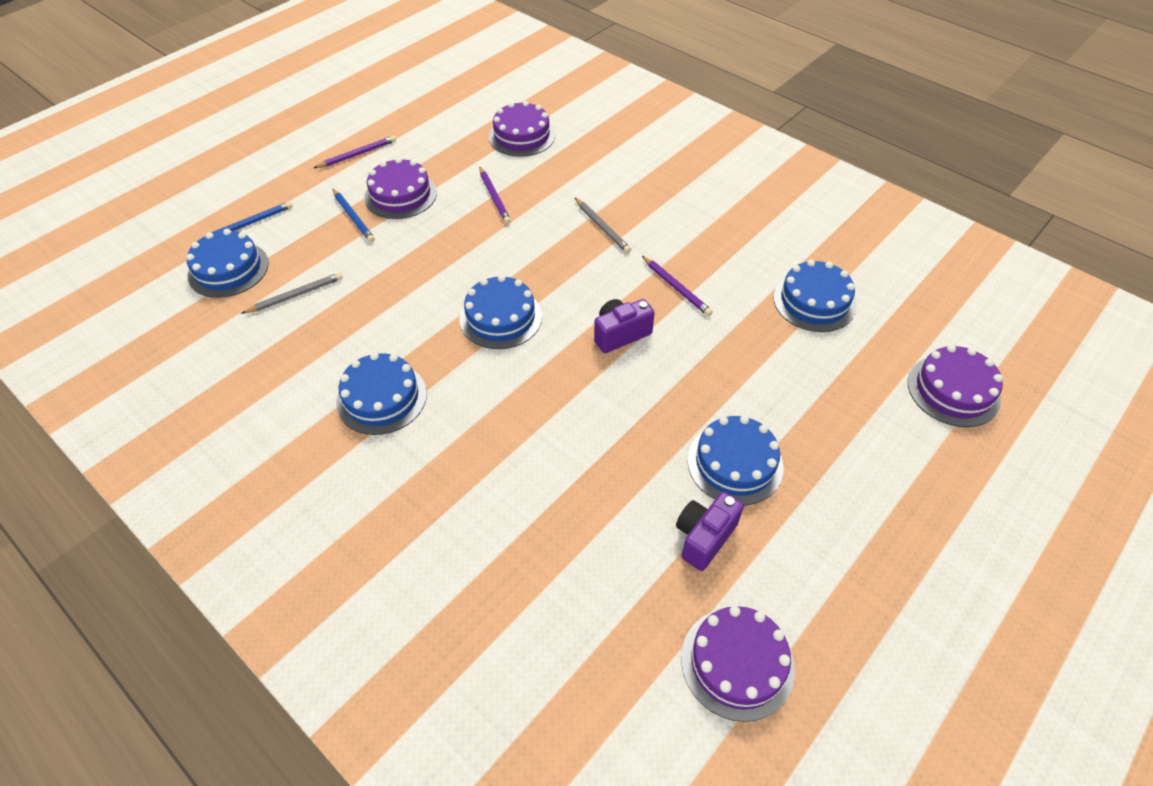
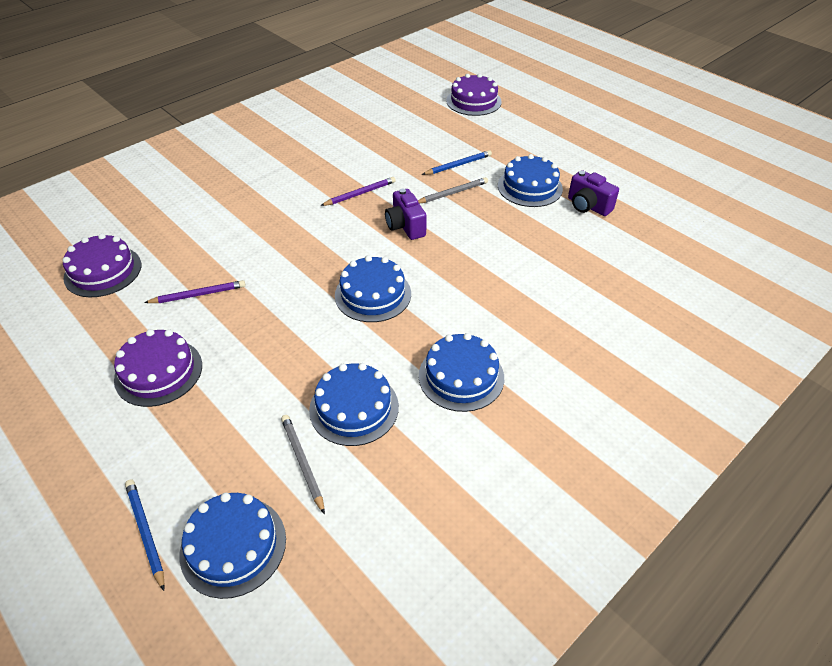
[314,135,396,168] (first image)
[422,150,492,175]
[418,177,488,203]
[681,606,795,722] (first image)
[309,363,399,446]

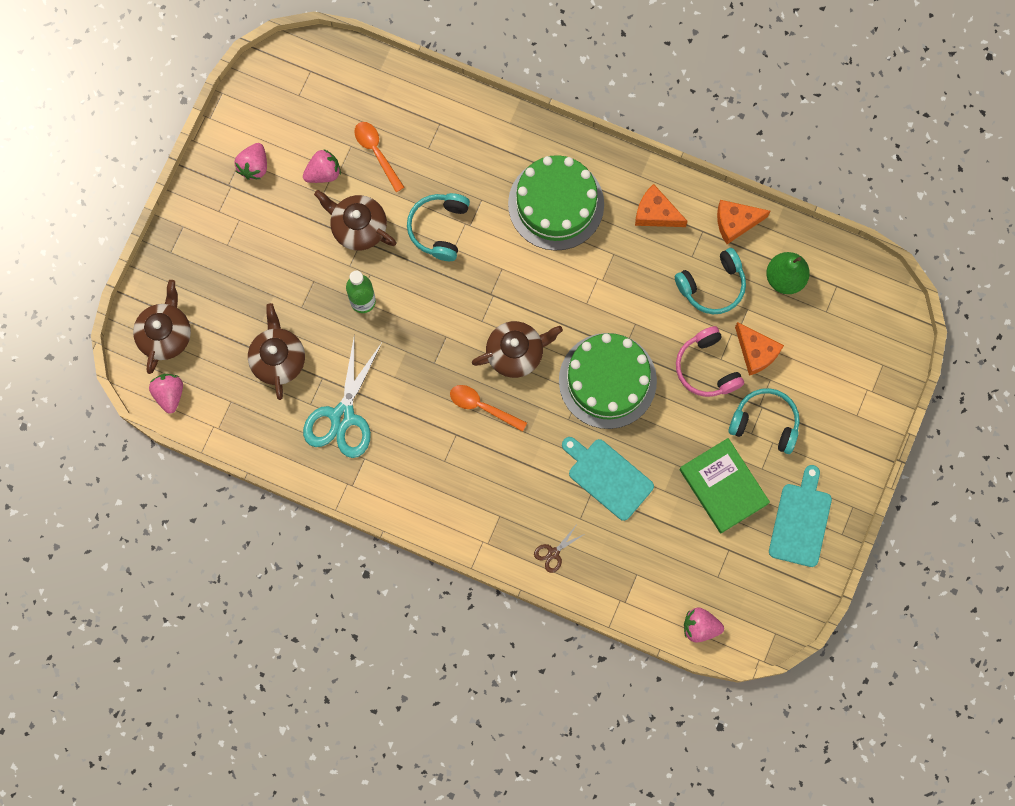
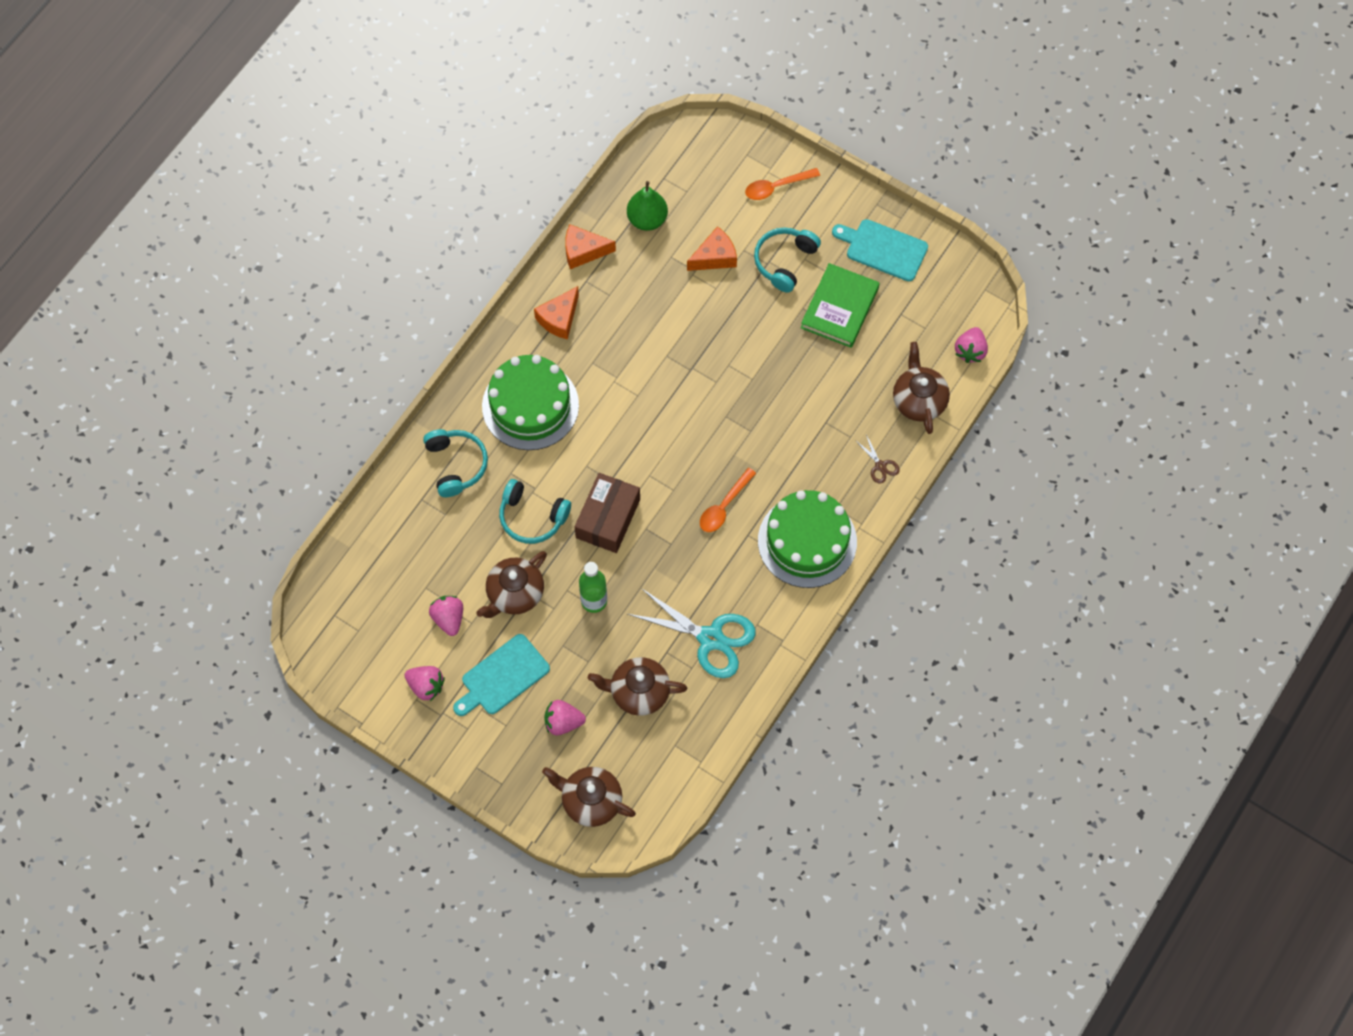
[544,700,586,735]
[745,168,820,200]
[893,342,950,434]
[758,490,857,588]
[453,634,550,716]
[423,429,488,497]
[676,326,744,397] (first image)
[801,263,880,348]
[565,224,616,269]
[575,473,640,553]

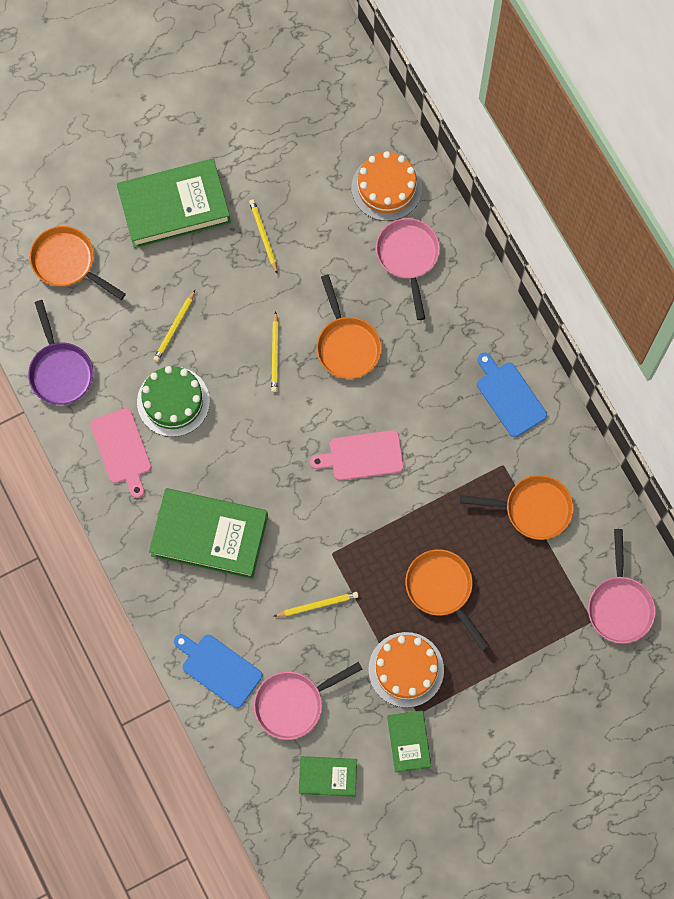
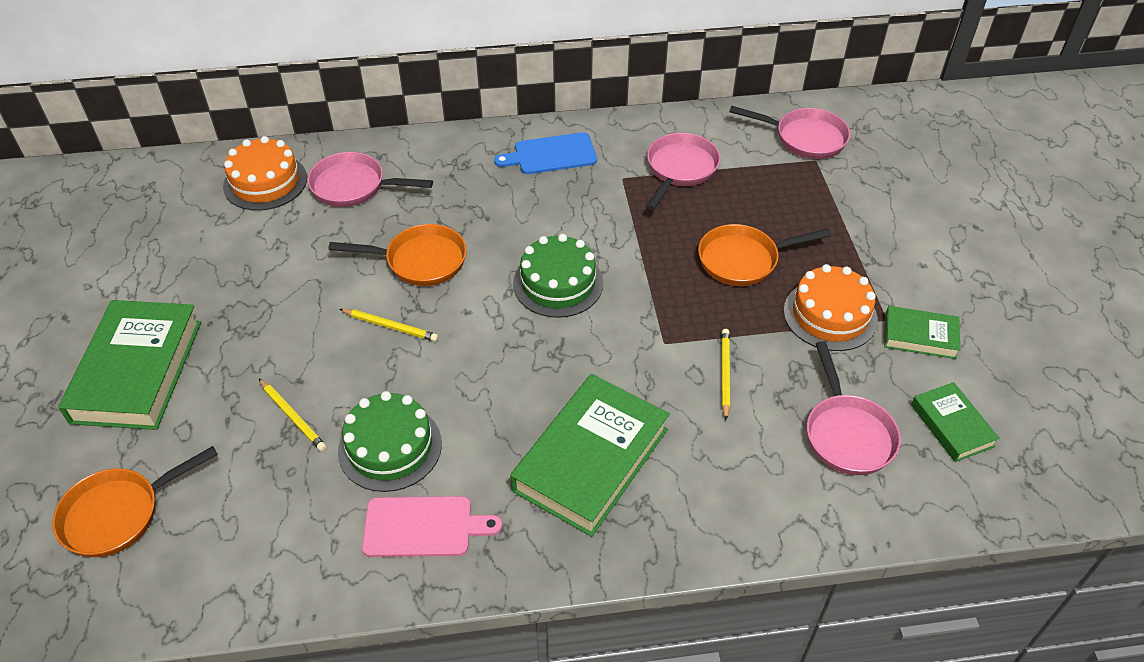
[28,300,93,405] (first image)
[174,634,262,708] (first image)
[249,199,277,273] (first image)
[911,382,1000,462]
[513,234,603,318]
[646,133,720,210]

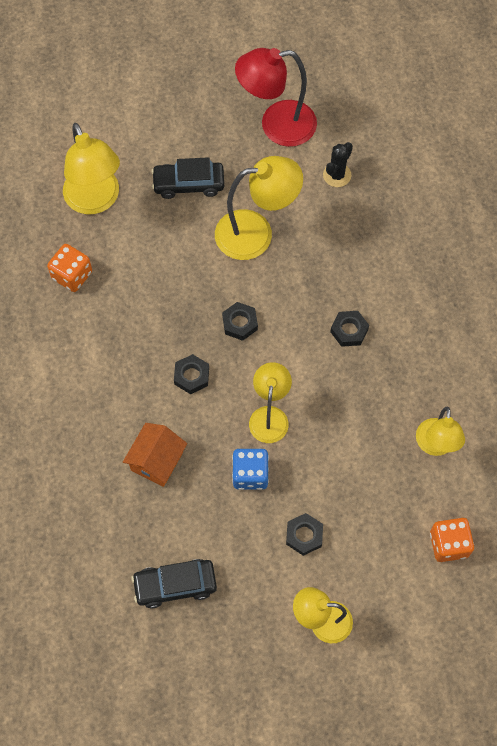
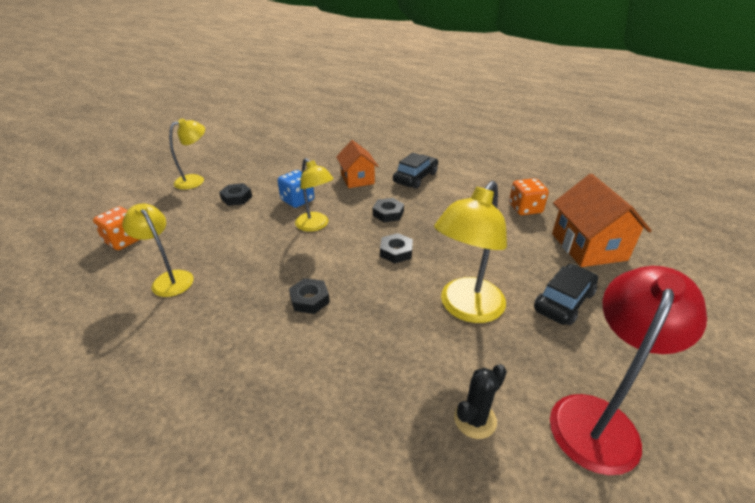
[552,174,652,267]
[393,153,438,189]
[454,364,507,439]

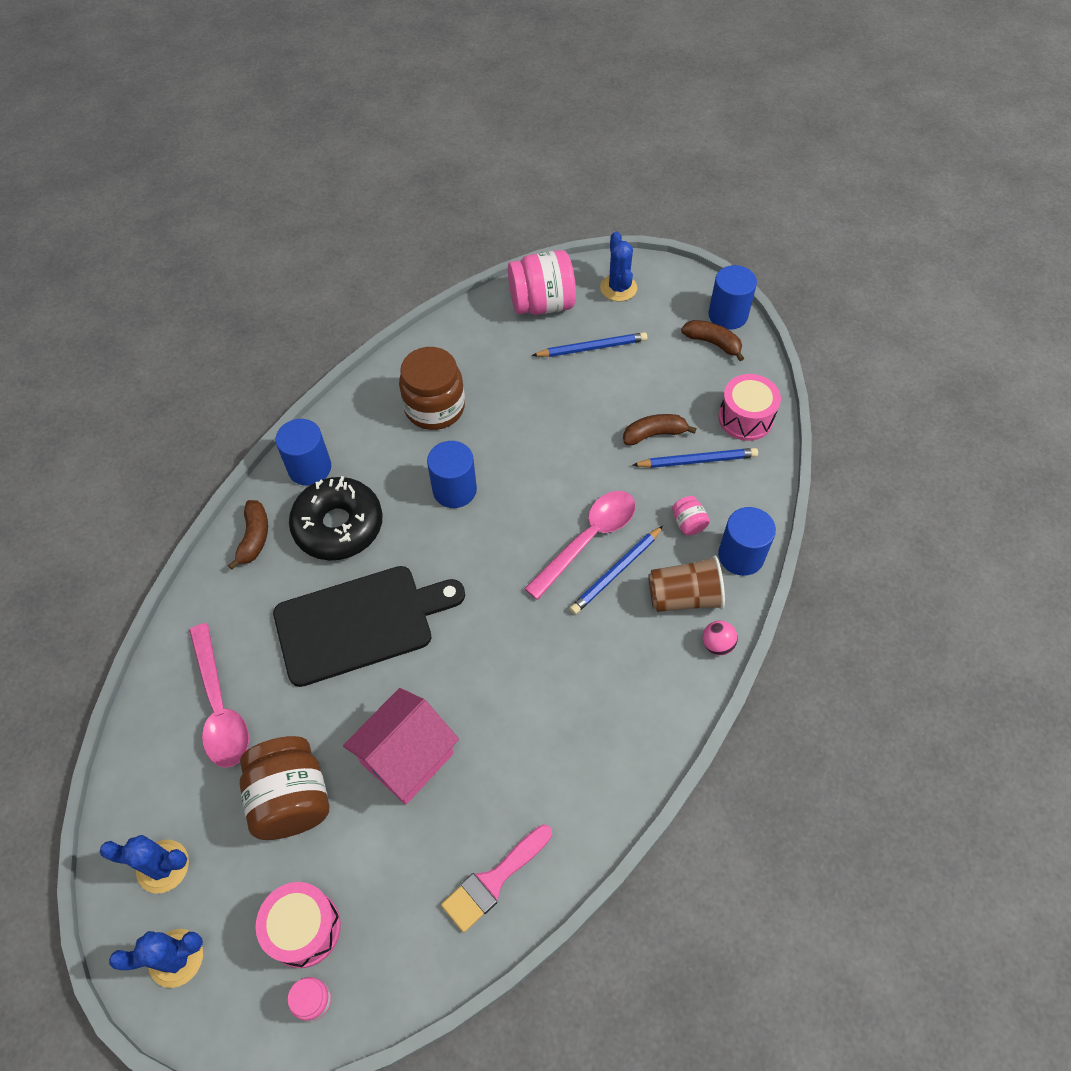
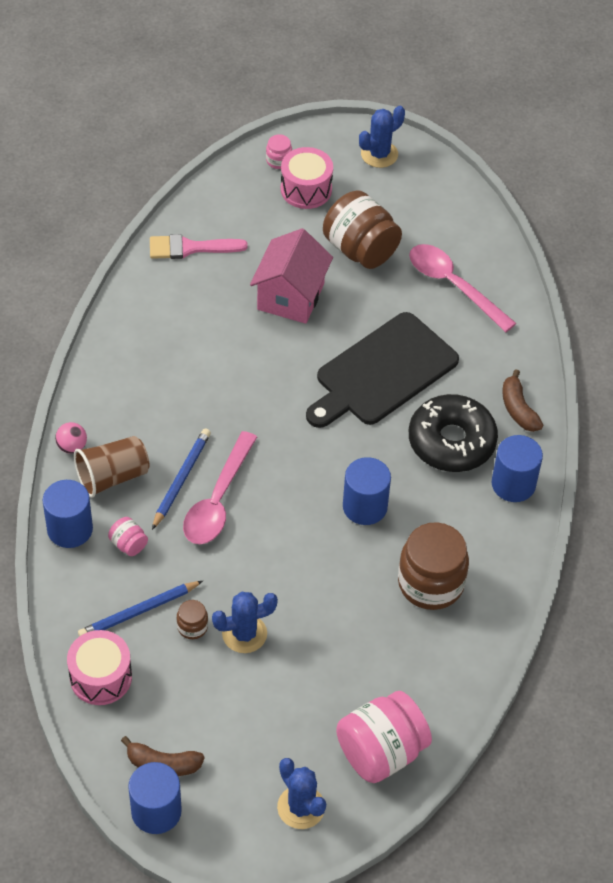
[212,592,278,653]
[150,234,248,259]
[532,332,647,357] (first image)
[177,600,208,639]

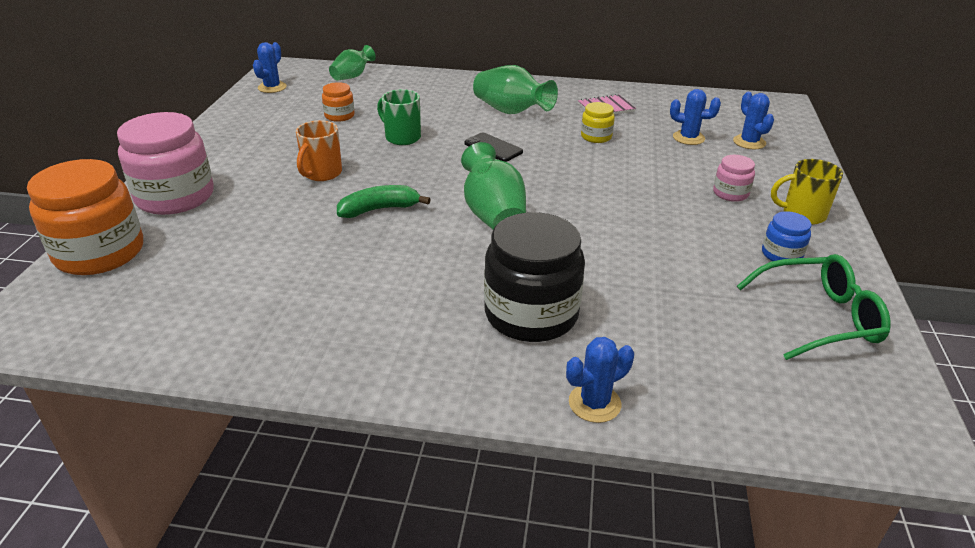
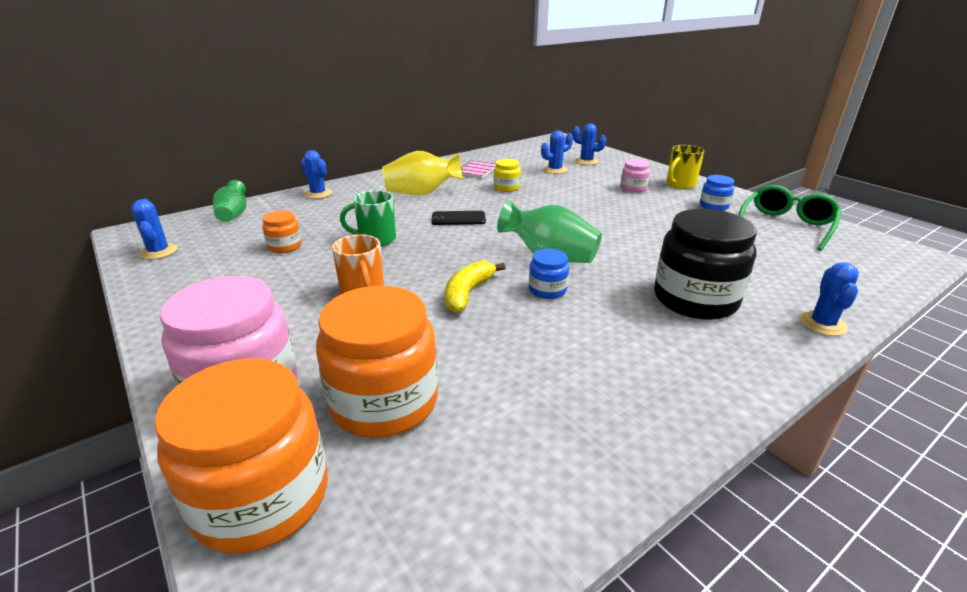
[445,261,506,313]
[382,151,463,195]
[301,150,332,199]
[316,286,438,438]
[529,249,569,299]

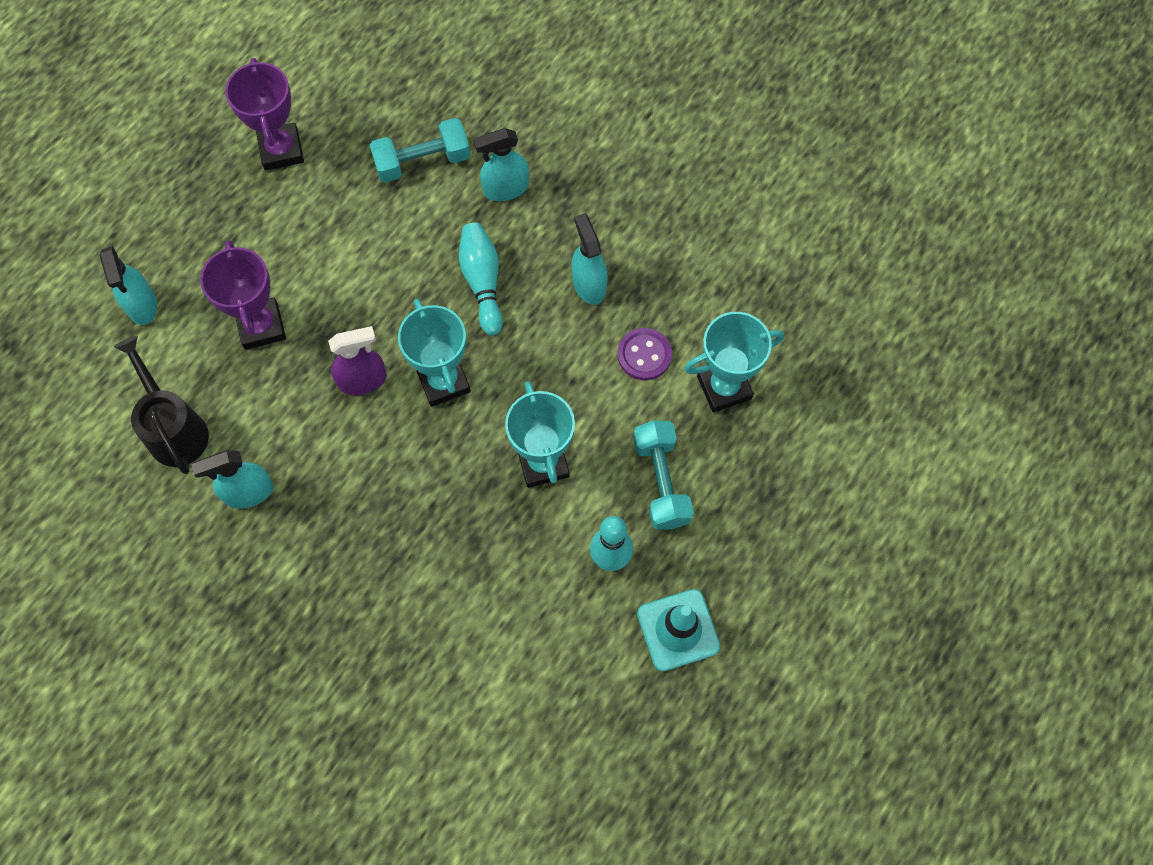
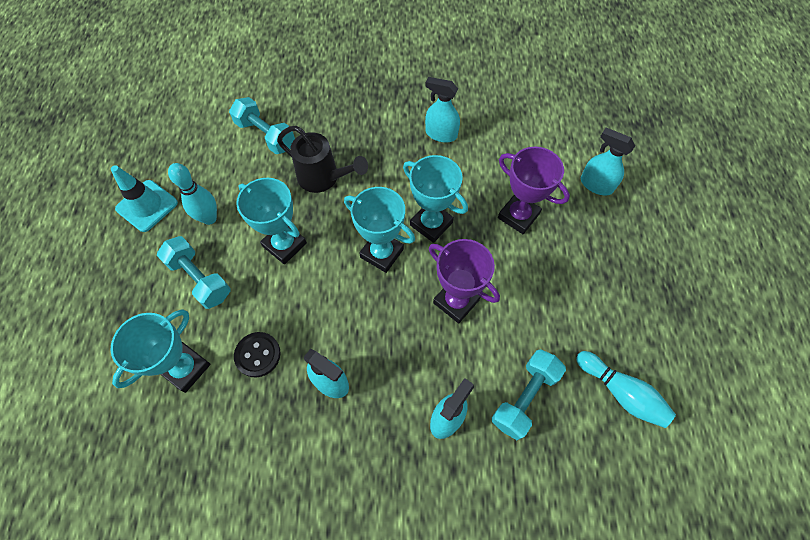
[277,126,368,193]
[425,77,460,143]
[429,239,500,323]
[403,155,468,243]
[576,351,676,428]
[234,332,280,377]
[229,97,295,154]

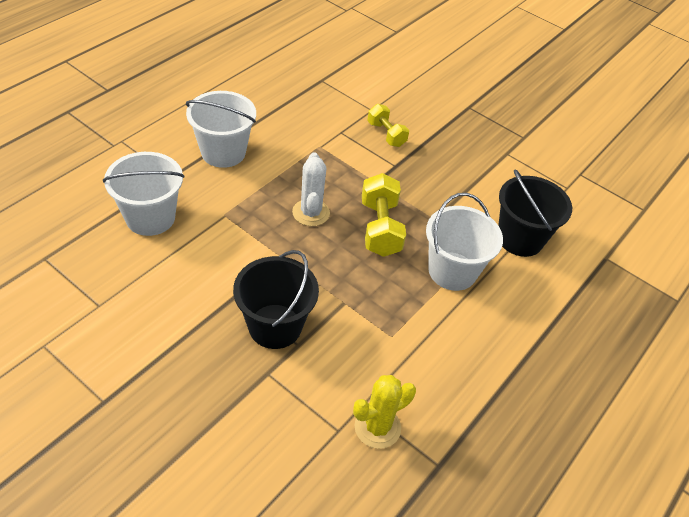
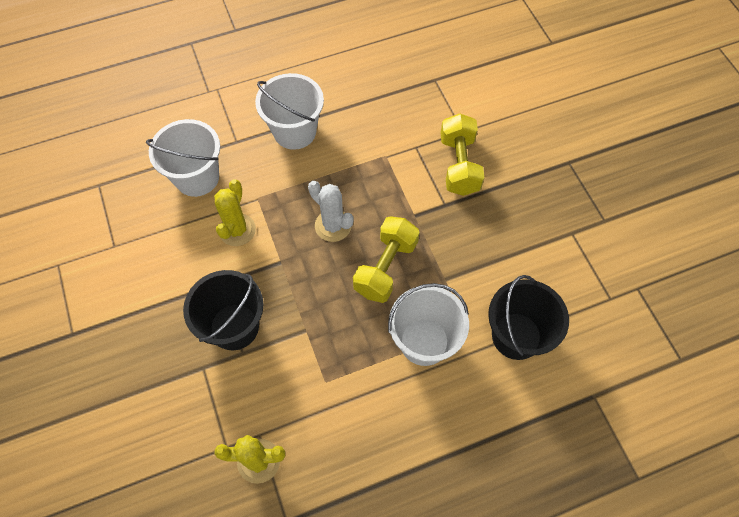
[308,181,354,242]
[440,114,485,196]
[214,179,256,246]

